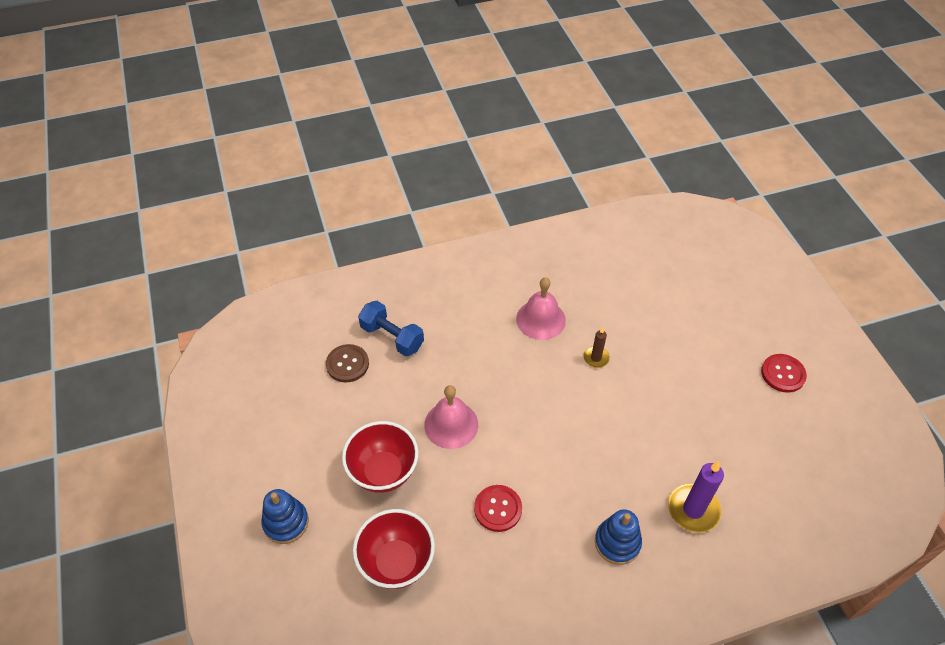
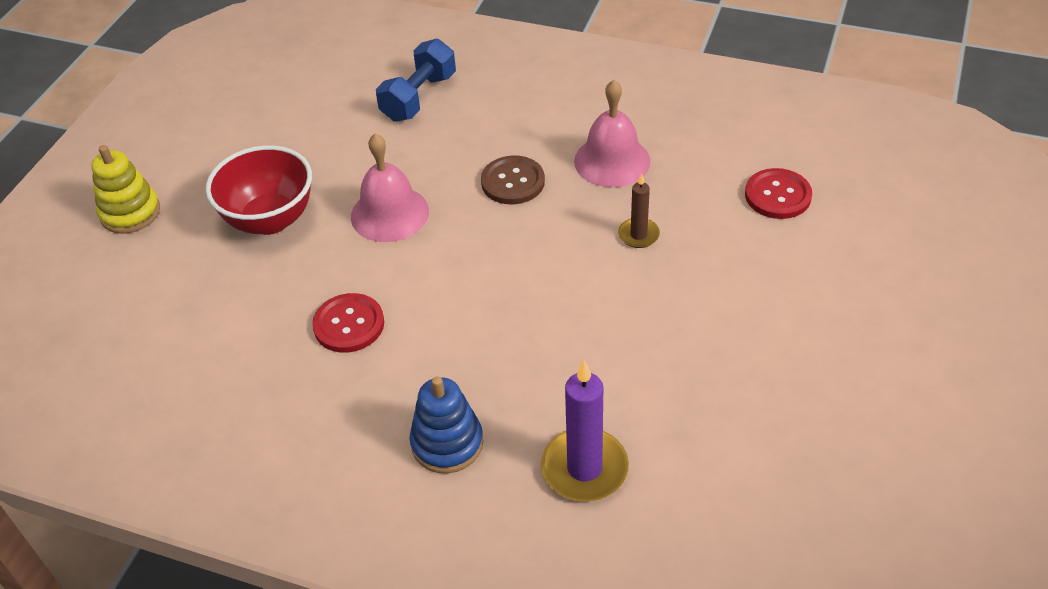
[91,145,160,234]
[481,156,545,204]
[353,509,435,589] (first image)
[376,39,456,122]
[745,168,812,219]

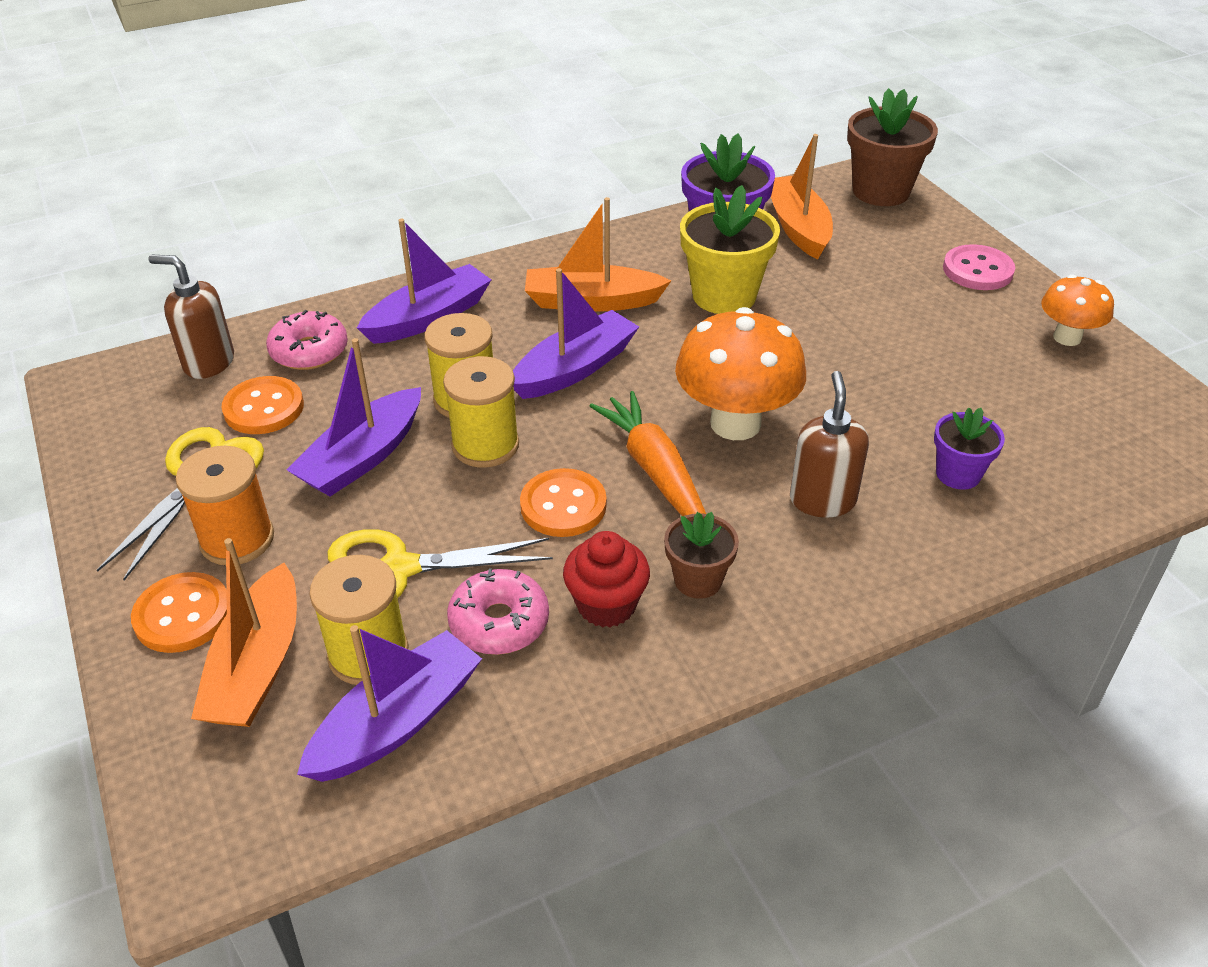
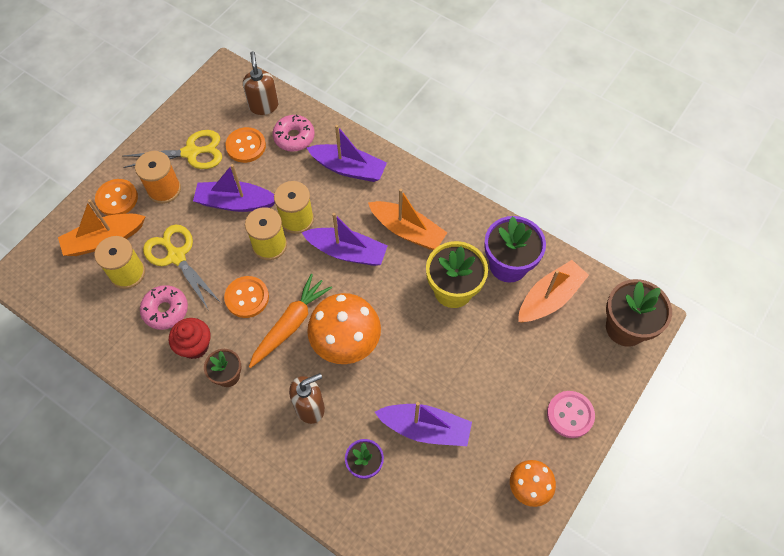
[375,402,472,446]
[368,189,447,250]

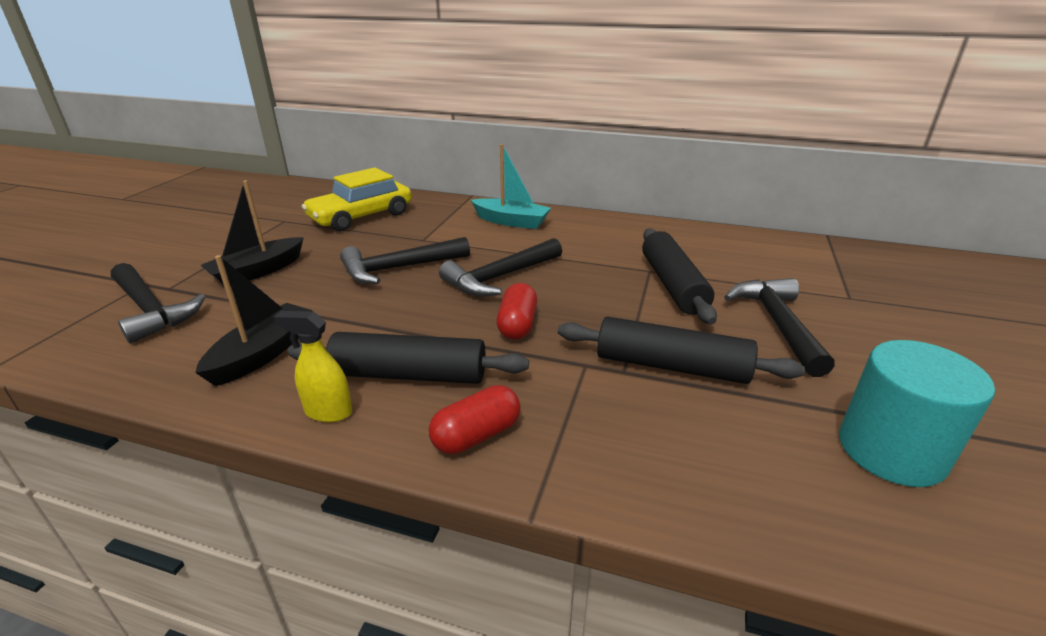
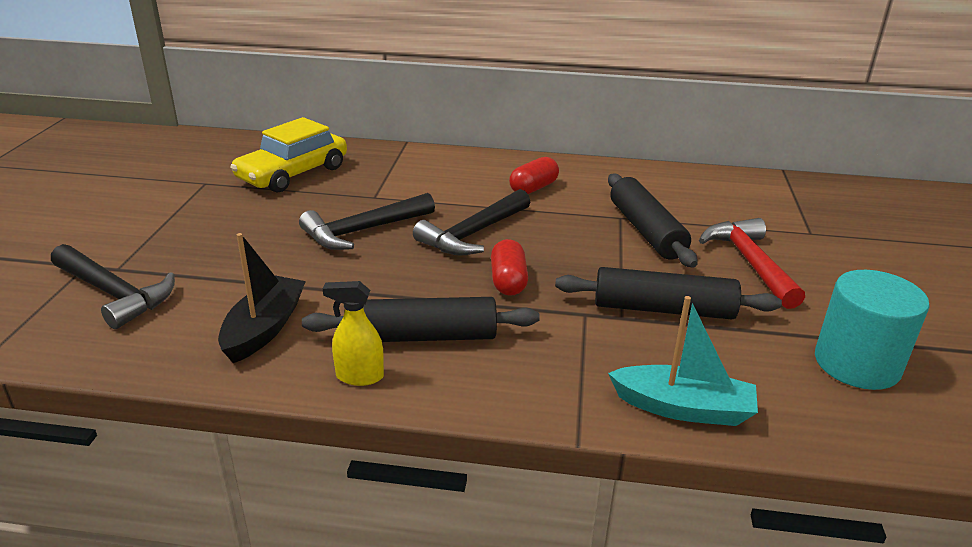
[200,180,304,286] (first image)
[509,157,559,194]
[608,296,758,426]
[699,218,805,309]

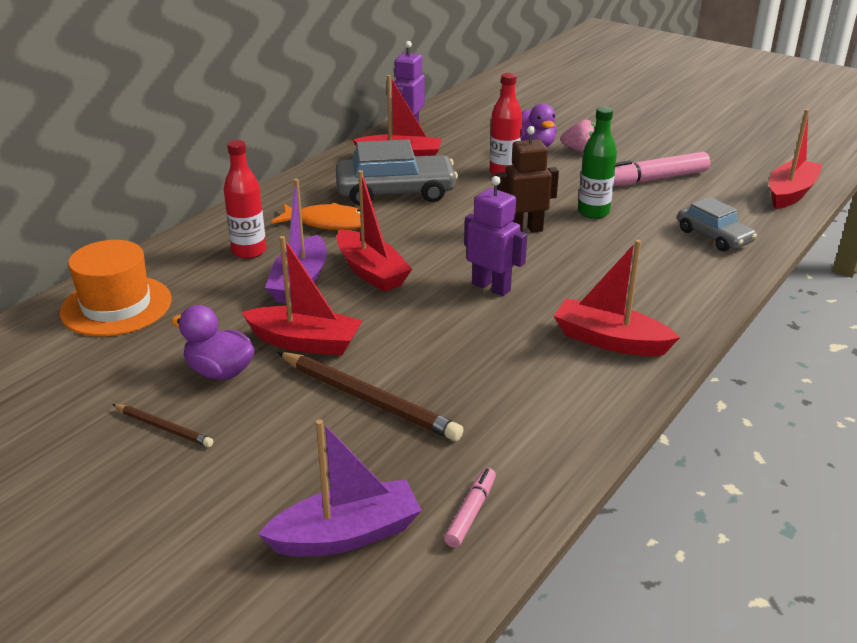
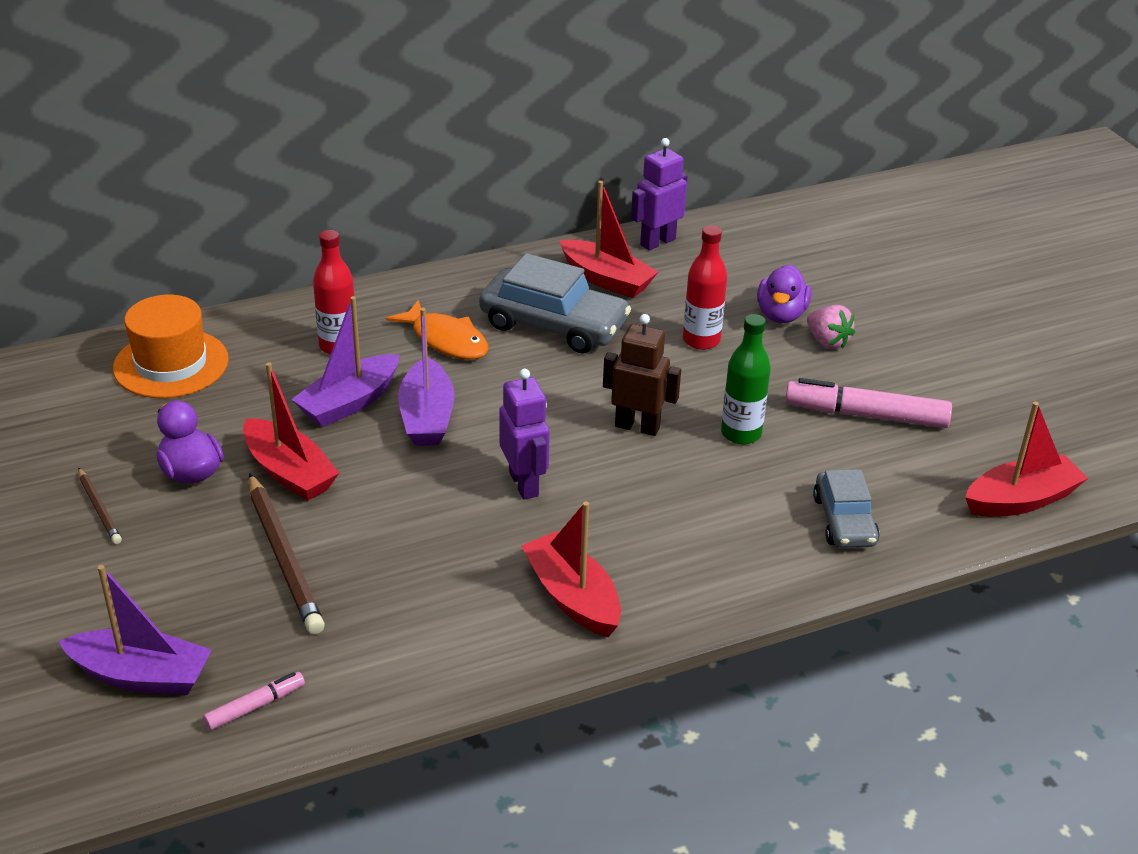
[398,308,455,446]

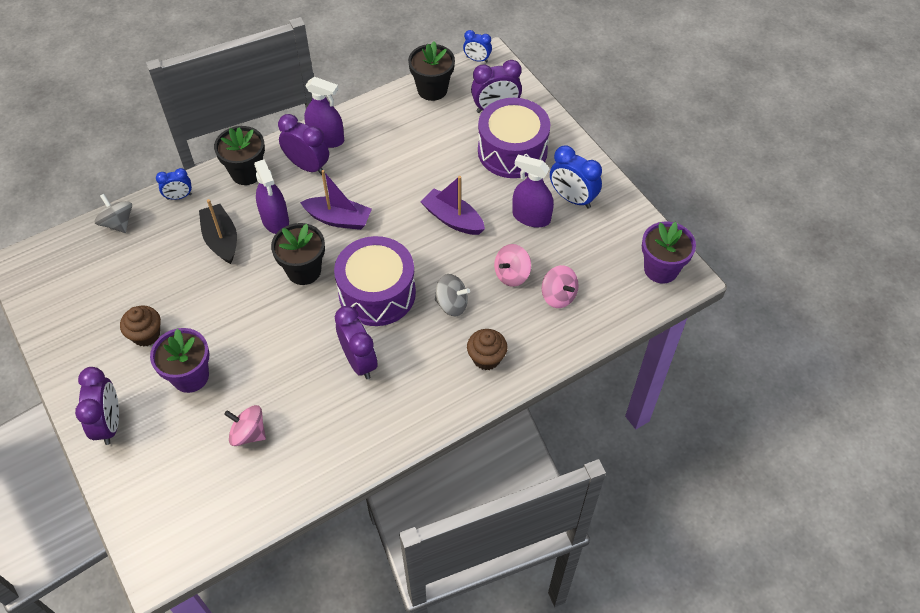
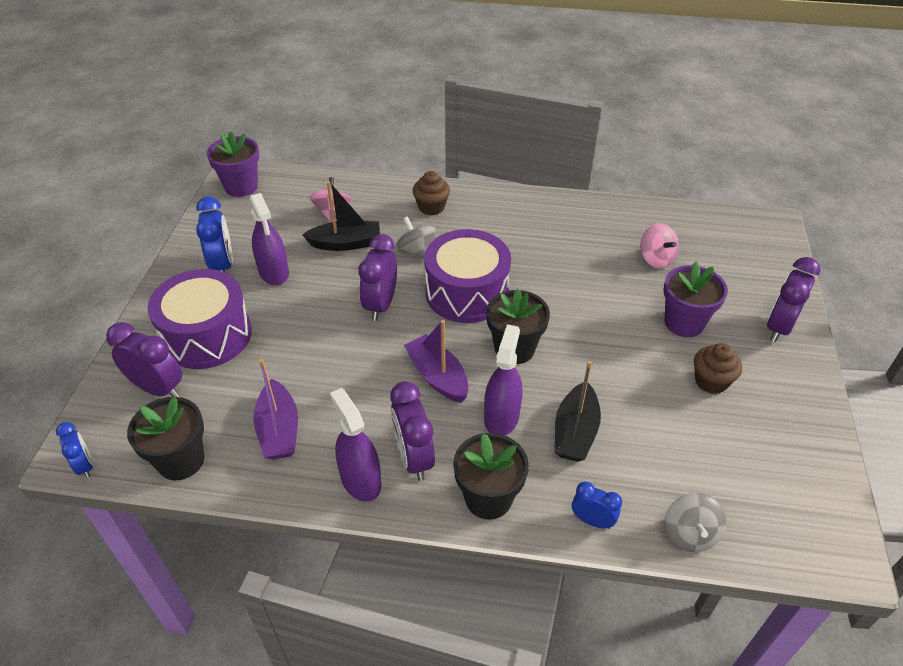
[358,234,397,321]
[253,359,298,460]
[302,181,380,251]

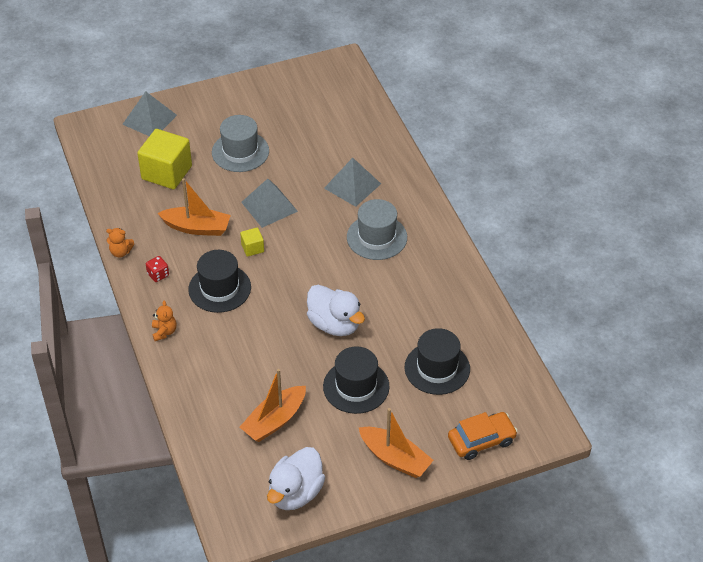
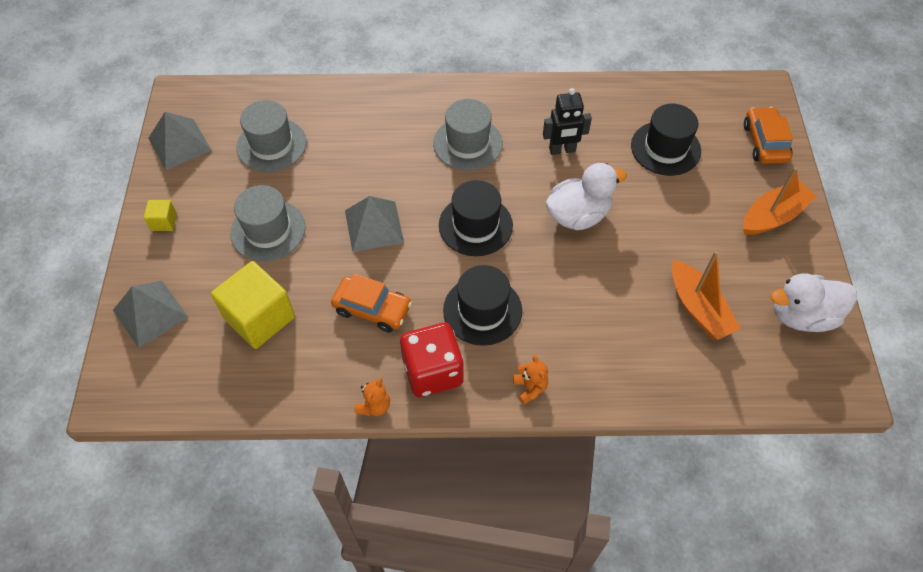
[400,323,464,397]
[513,355,548,405]
[331,273,412,332]
[144,200,177,231]
[771,273,857,332]
[439,180,513,256]
[148,112,212,170]
[236,100,307,172]
[543,88,592,155]

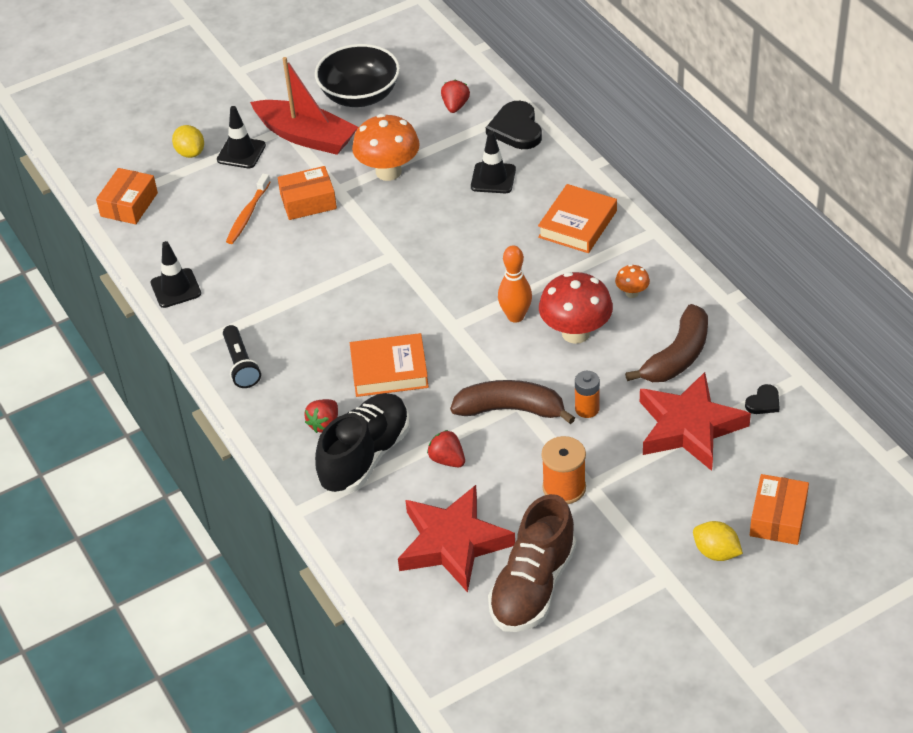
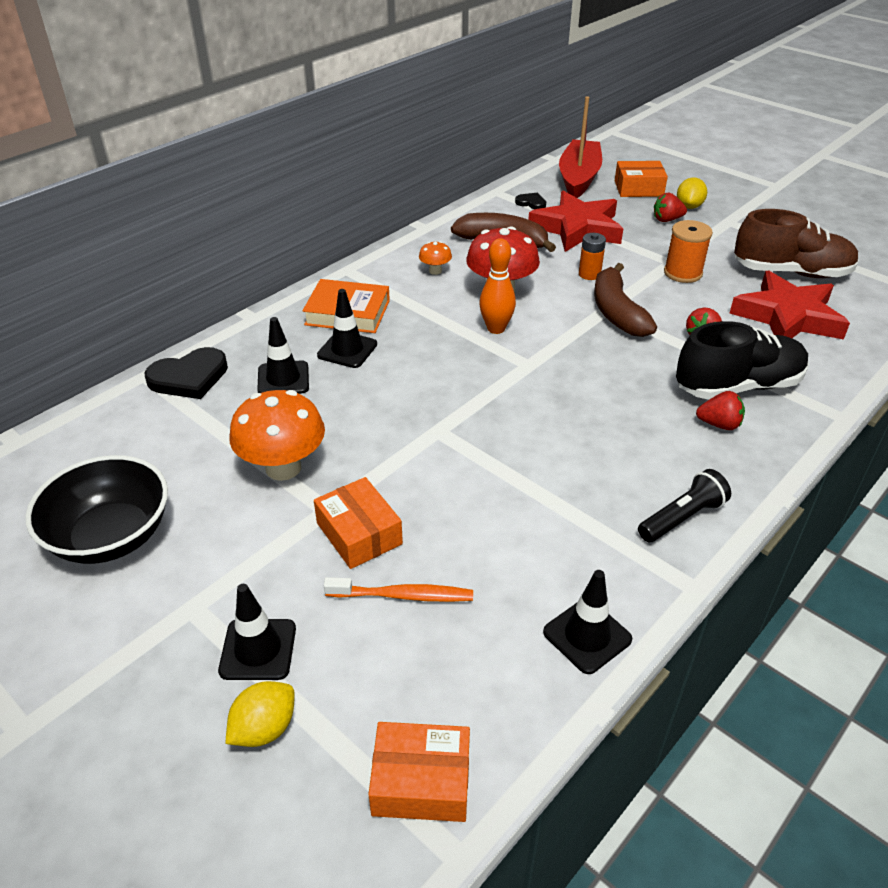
[559,96,602,198]
[676,321,809,400]
[350,333,429,397] (first image)
[654,193,687,222]
[317,289,377,368]

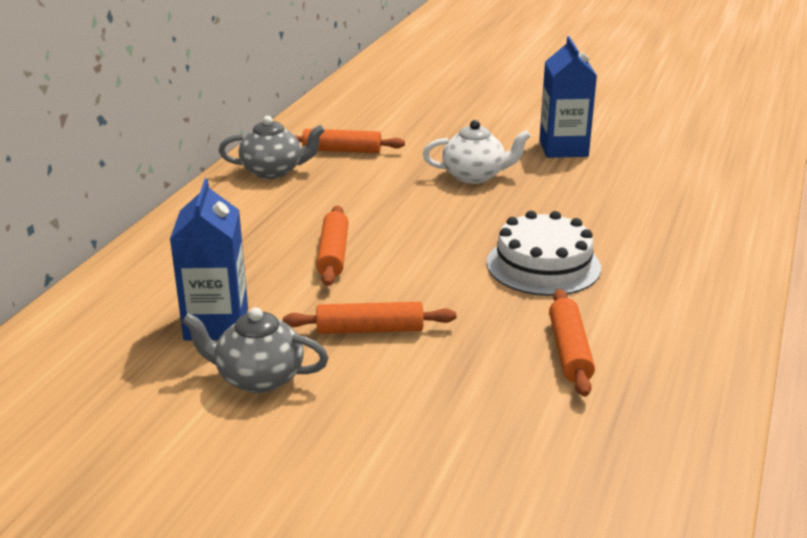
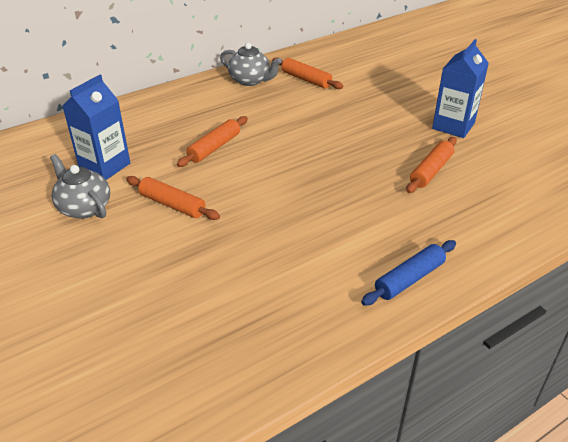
[423,120,531,184] (first image)
[487,211,601,296] (first image)
[406,137,457,193]
[361,240,456,305]

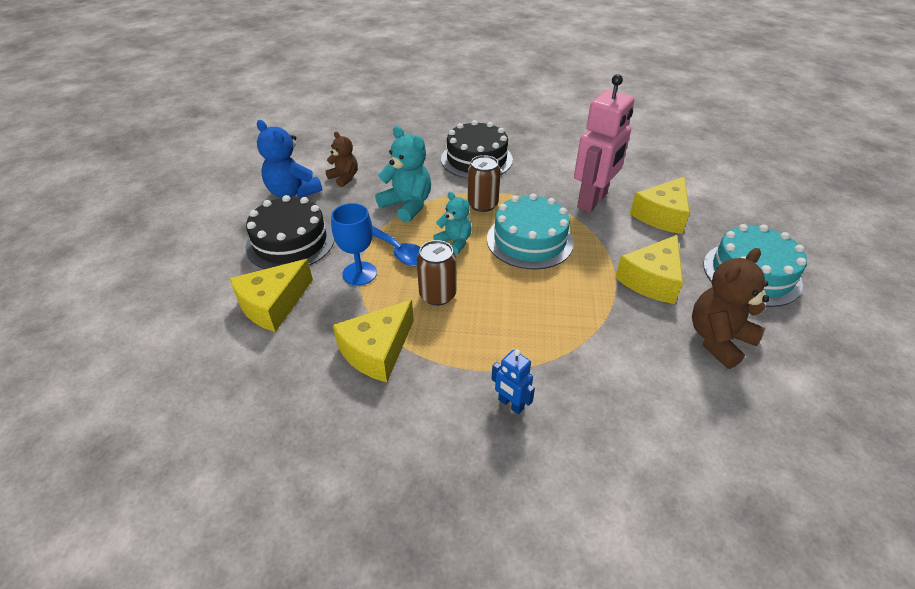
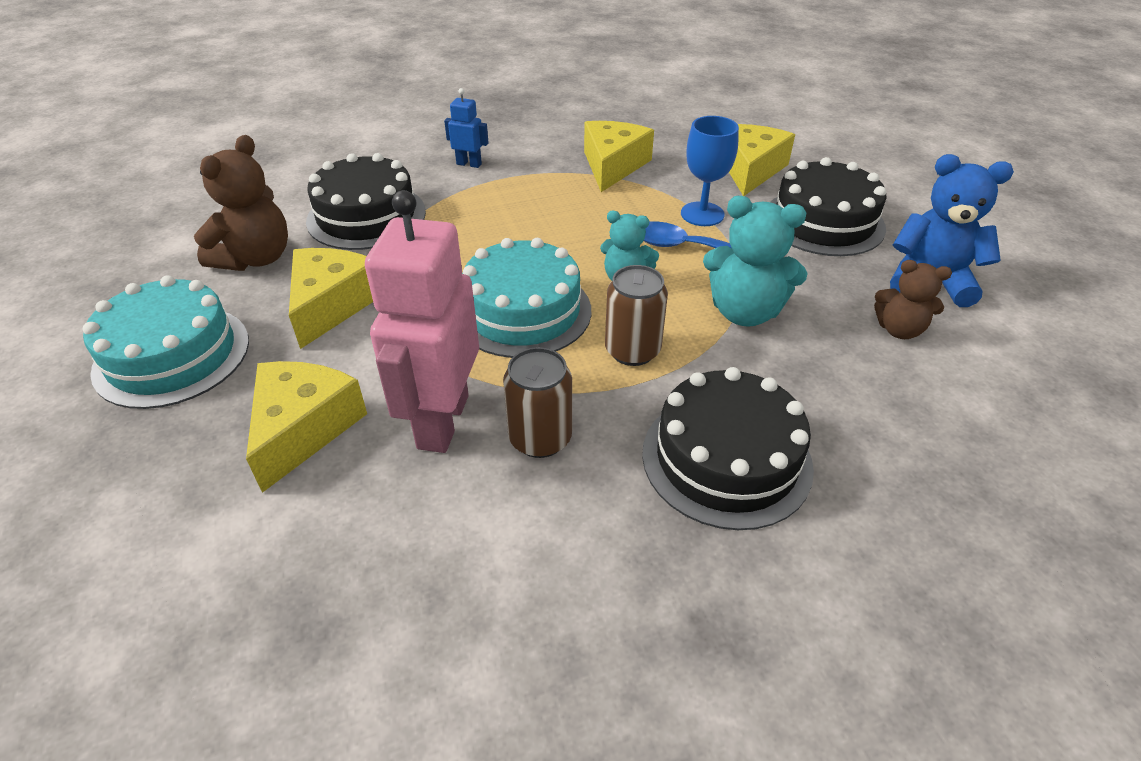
[503,347,572,458]
[306,153,426,250]

